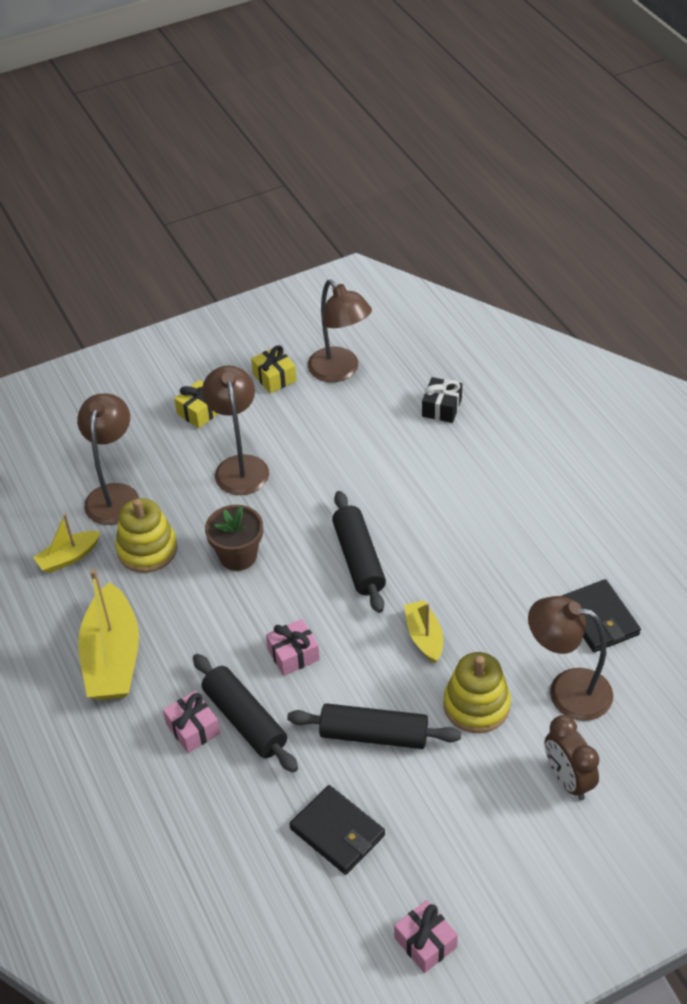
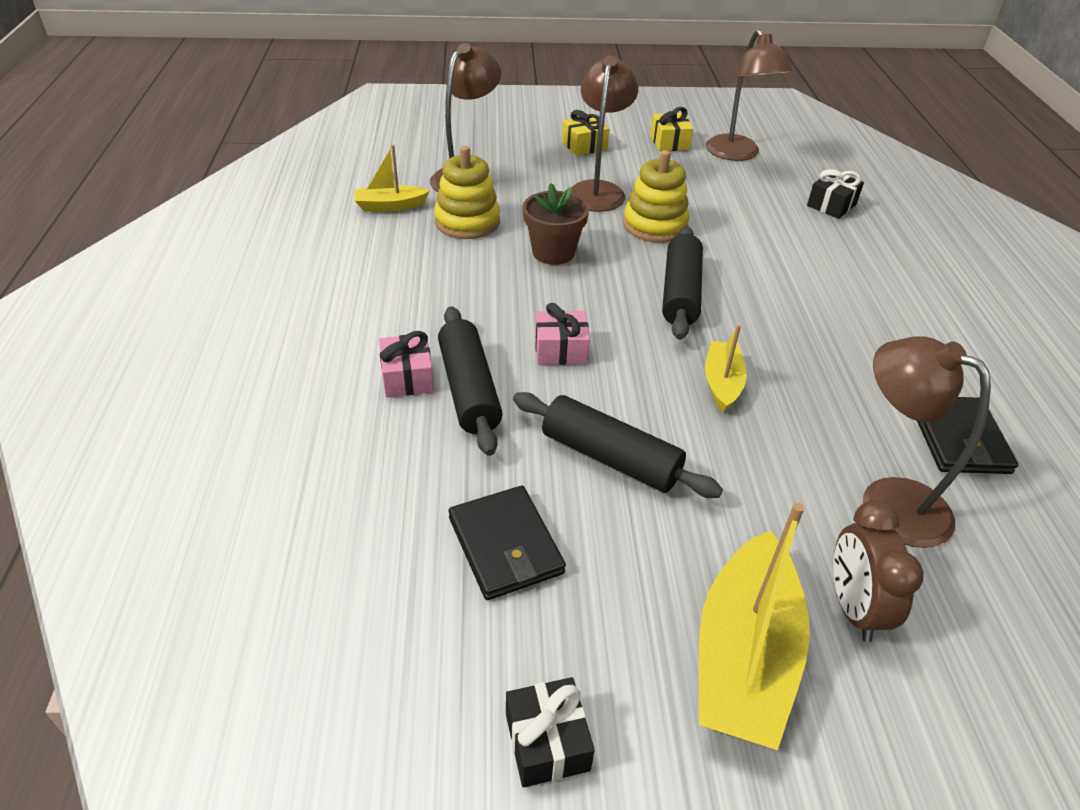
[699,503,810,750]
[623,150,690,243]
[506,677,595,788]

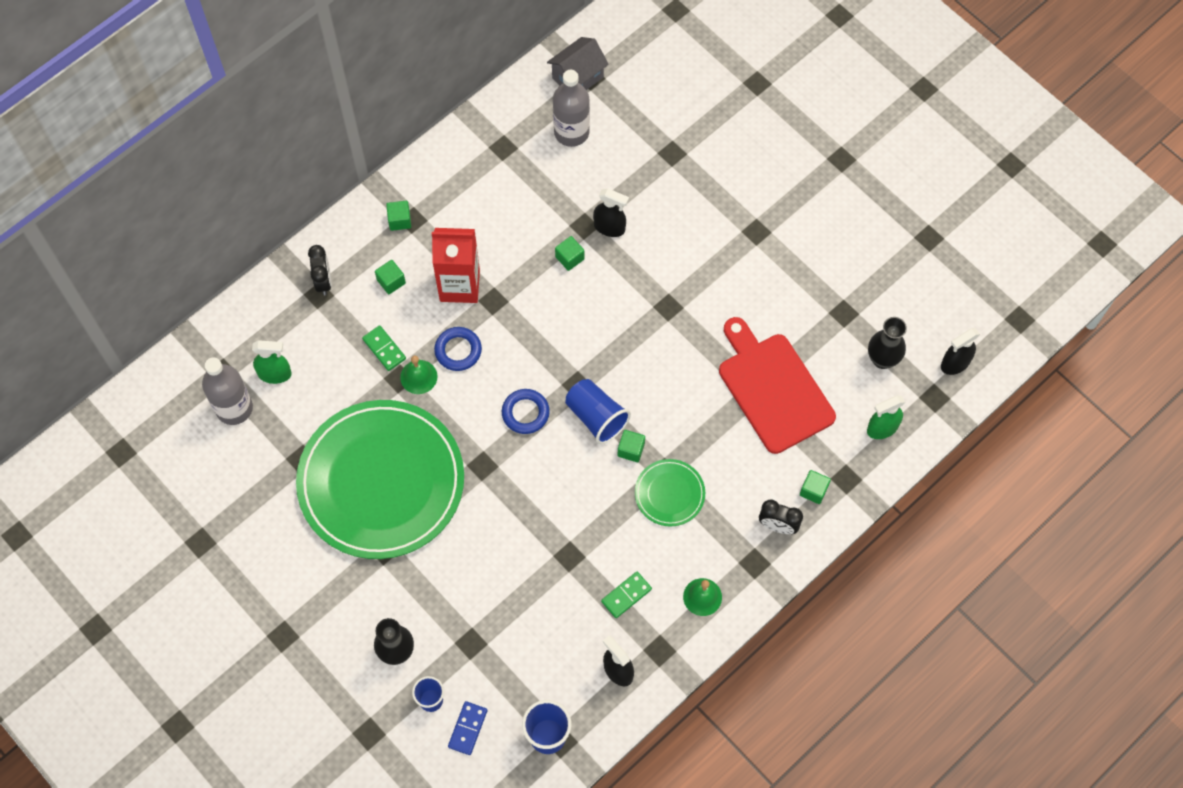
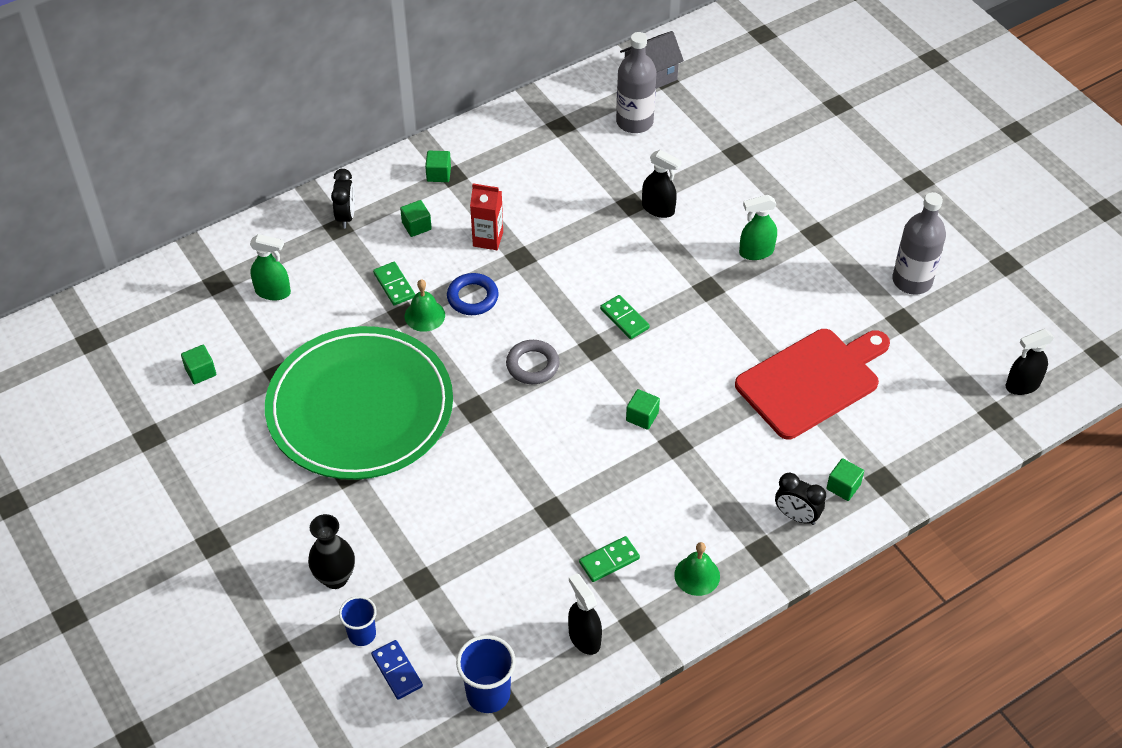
[565,379,631,444] (first image)
[635,459,705,526] (first image)
[868,317,907,369] (first image)
[600,295,650,339]
[892,192,946,295]
[181,345,216,384]
[739,195,777,260]
[506,340,559,384]
[371,640,423,699]
[735,329,890,439]
[470,184,503,250]

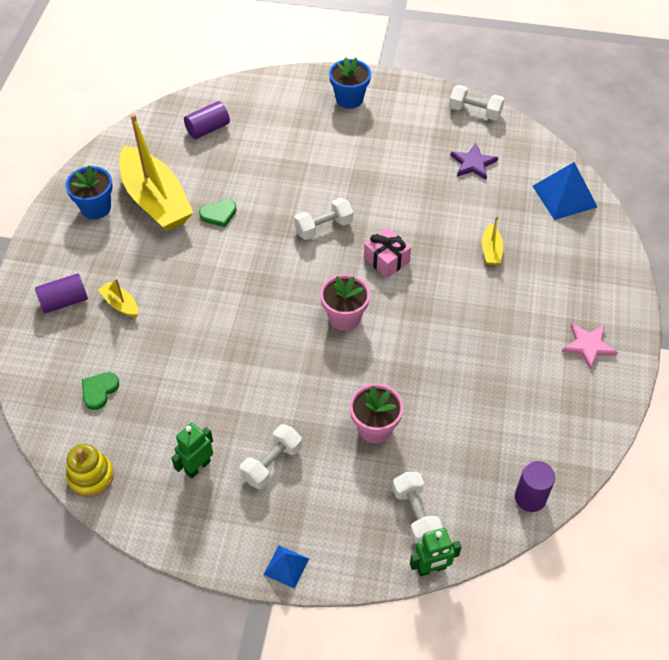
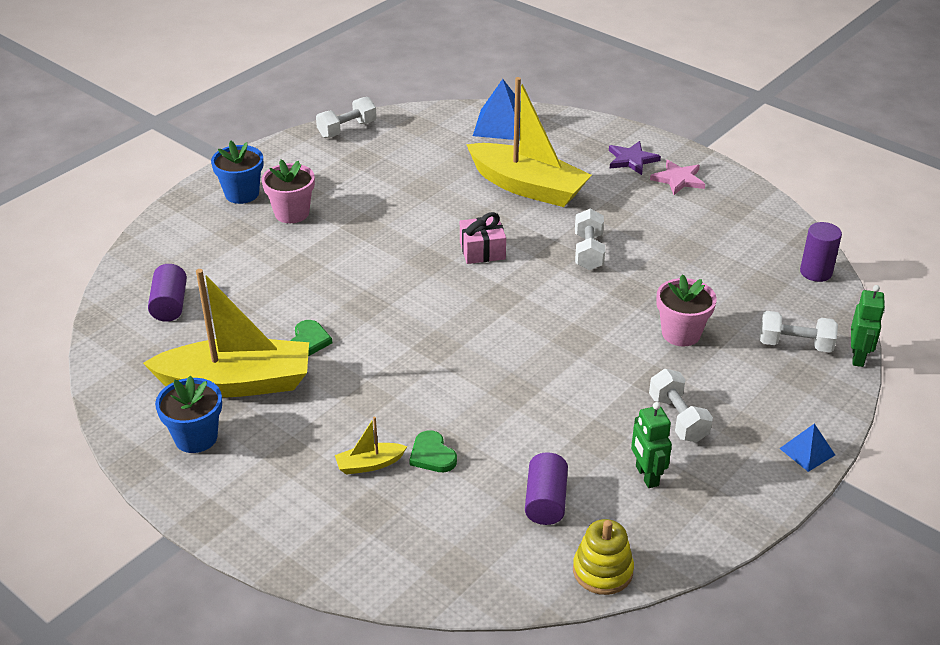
[525,452,568,525]
[409,430,457,472]
[575,209,605,270]
[262,160,315,223]
[609,141,661,175]
[466,77,592,207]

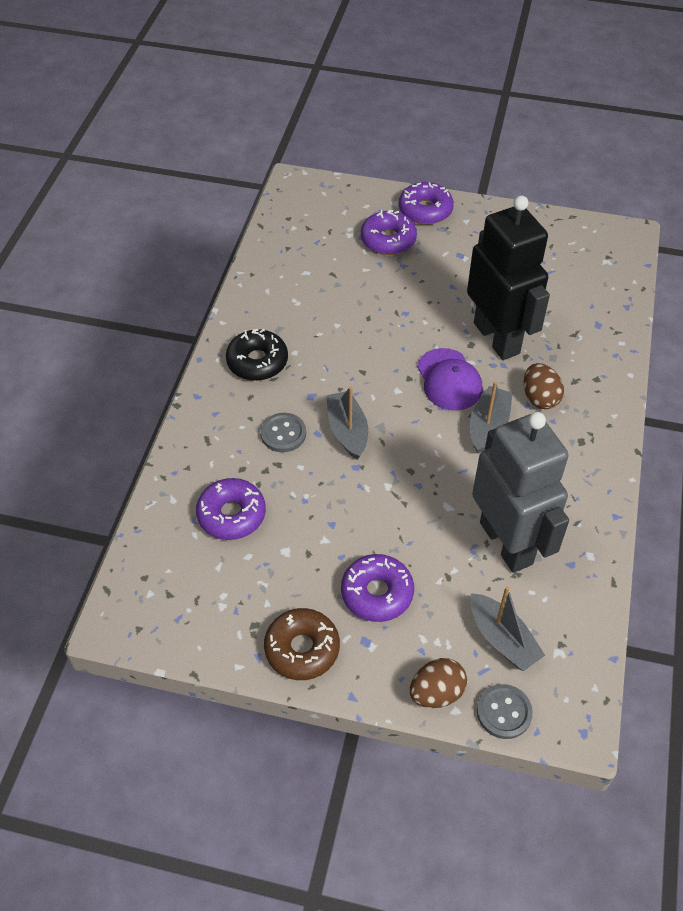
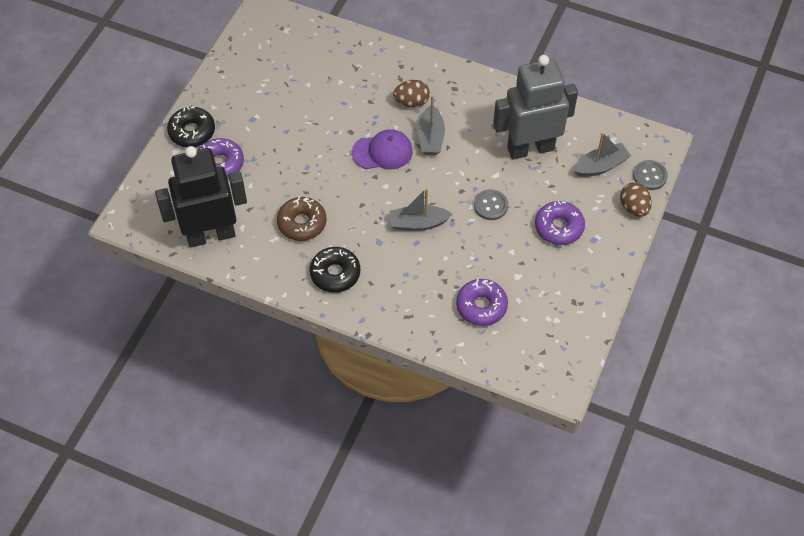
[474,189,508,220]
[277,196,327,241]
[155,146,247,248]
[167,107,215,147]
[418,95,445,155]

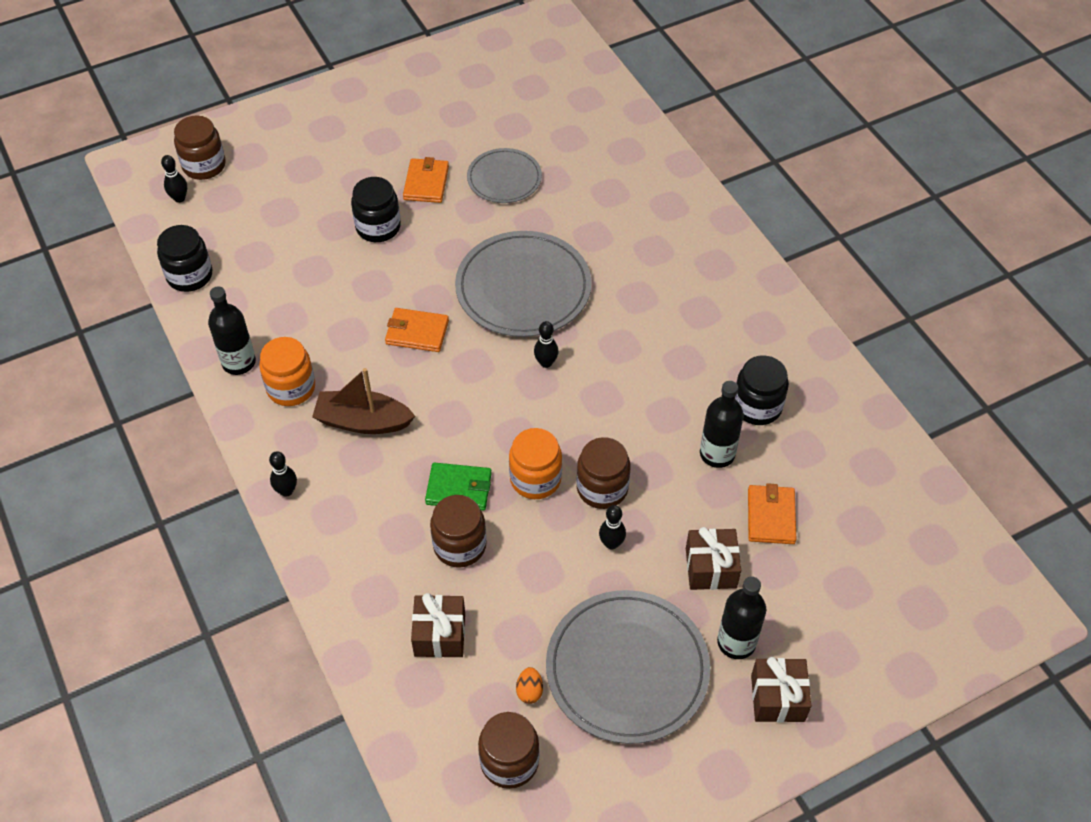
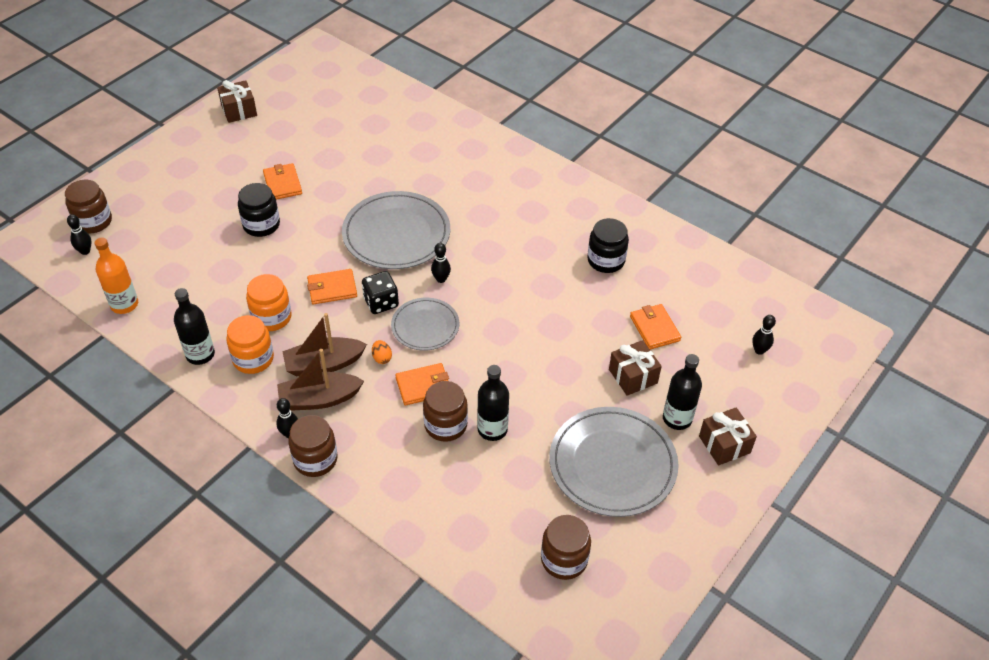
[277,349,364,411]
[362,271,399,314]
[217,80,257,123]
[391,298,459,351]
[246,274,292,331]
[372,340,392,364]
[288,415,338,477]
[752,315,776,355]
[477,365,509,441]
[94,237,138,314]
[395,363,449,405]

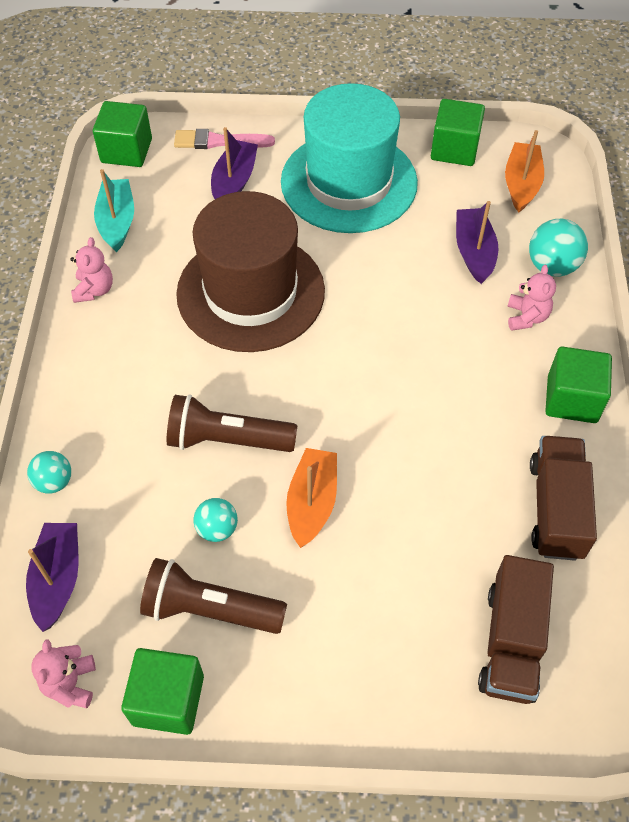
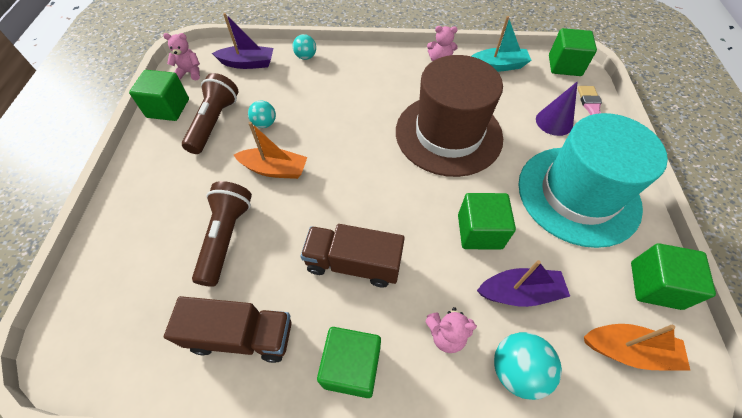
[458,193,516,250]
[192,181,252,287]
[300,224,405,287]
[536,81,578,136]

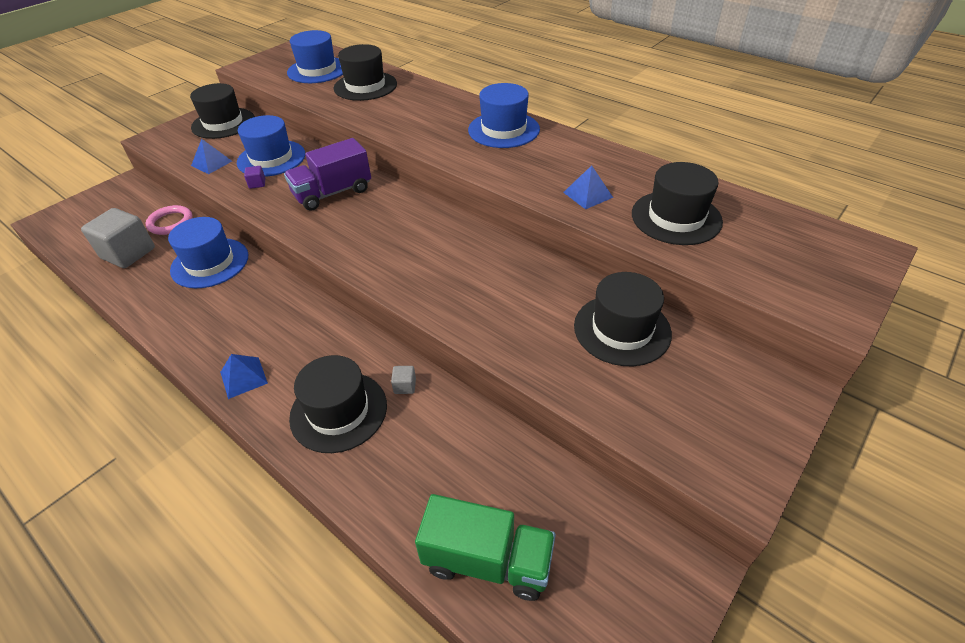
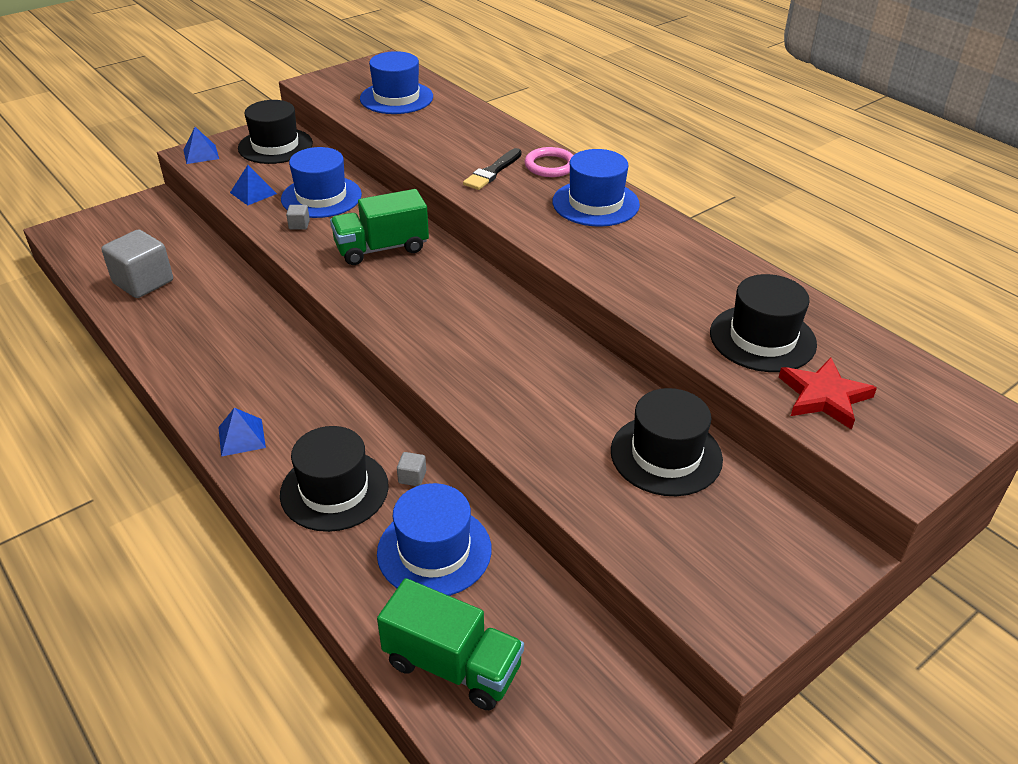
[333,44,397,101] (first image)
[463,148,522,190]
[779,358,877,430]
[525,147,573,177]
[377,483,492,596]
[183,127,219,164]
[286,205,310,230]
[330,189,429,265]

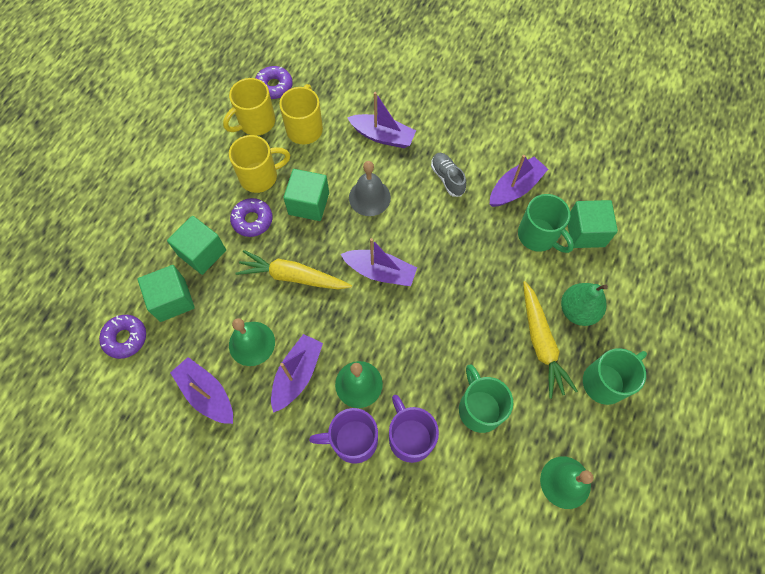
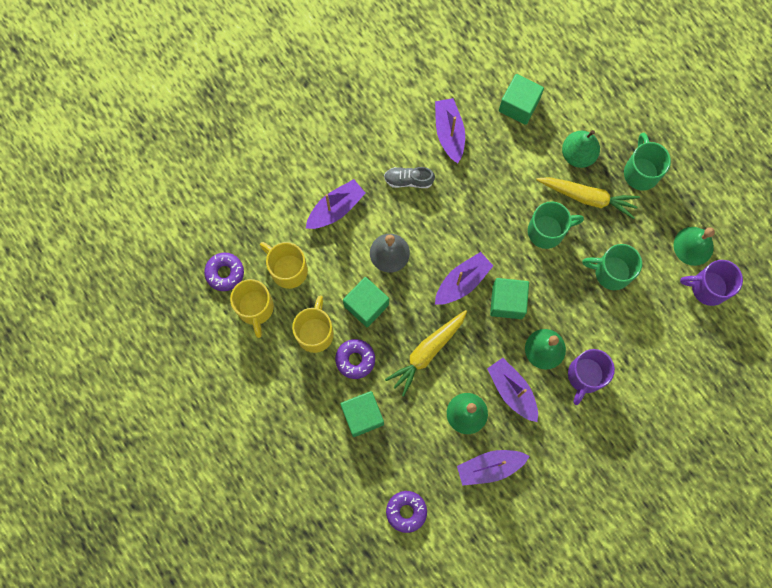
[490,278,529,319]
[680,260,743,306]
[528,202,584,249]

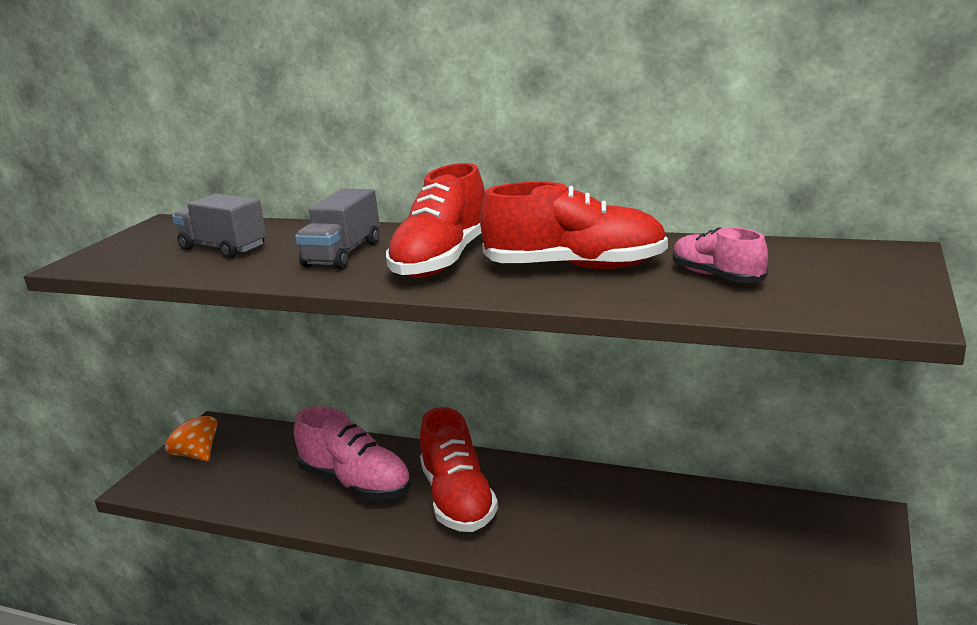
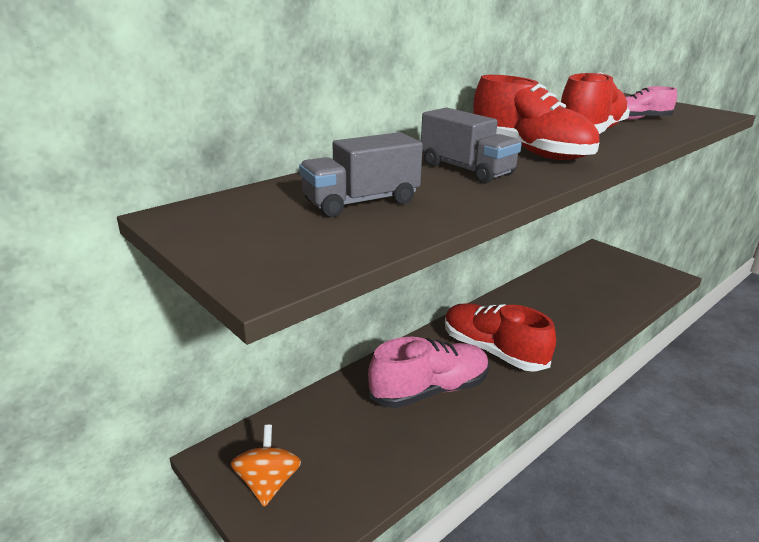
[231,425,301,507]
[445,303,556,372]

